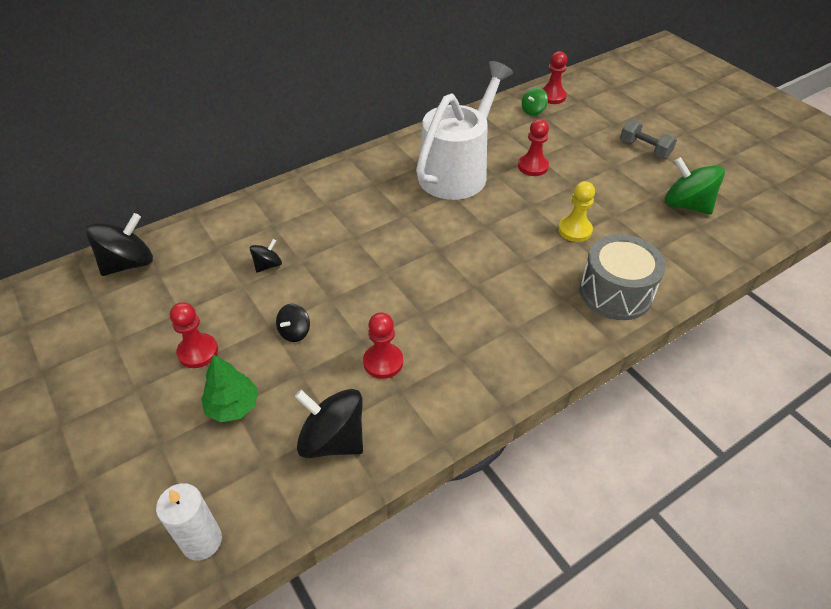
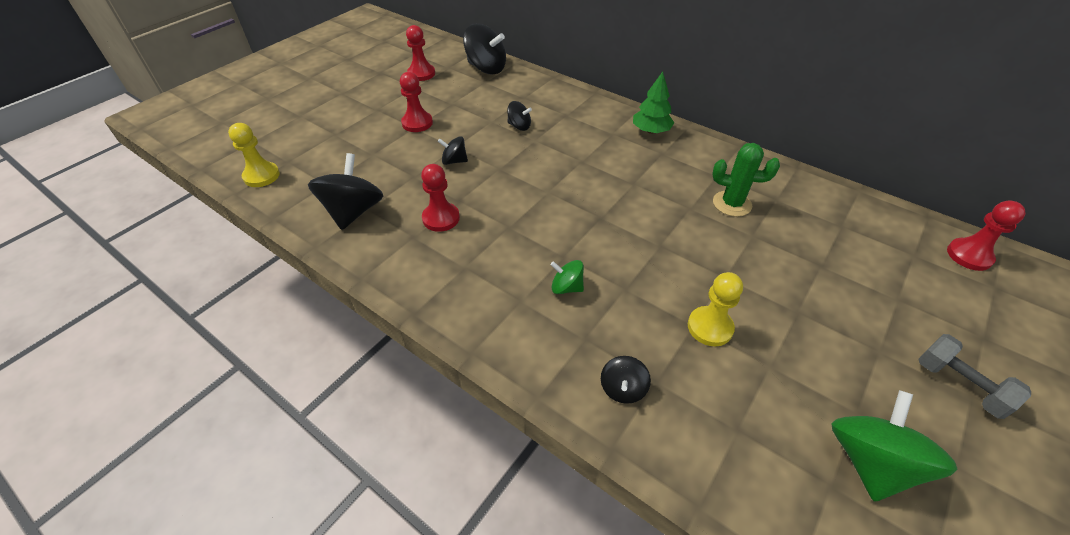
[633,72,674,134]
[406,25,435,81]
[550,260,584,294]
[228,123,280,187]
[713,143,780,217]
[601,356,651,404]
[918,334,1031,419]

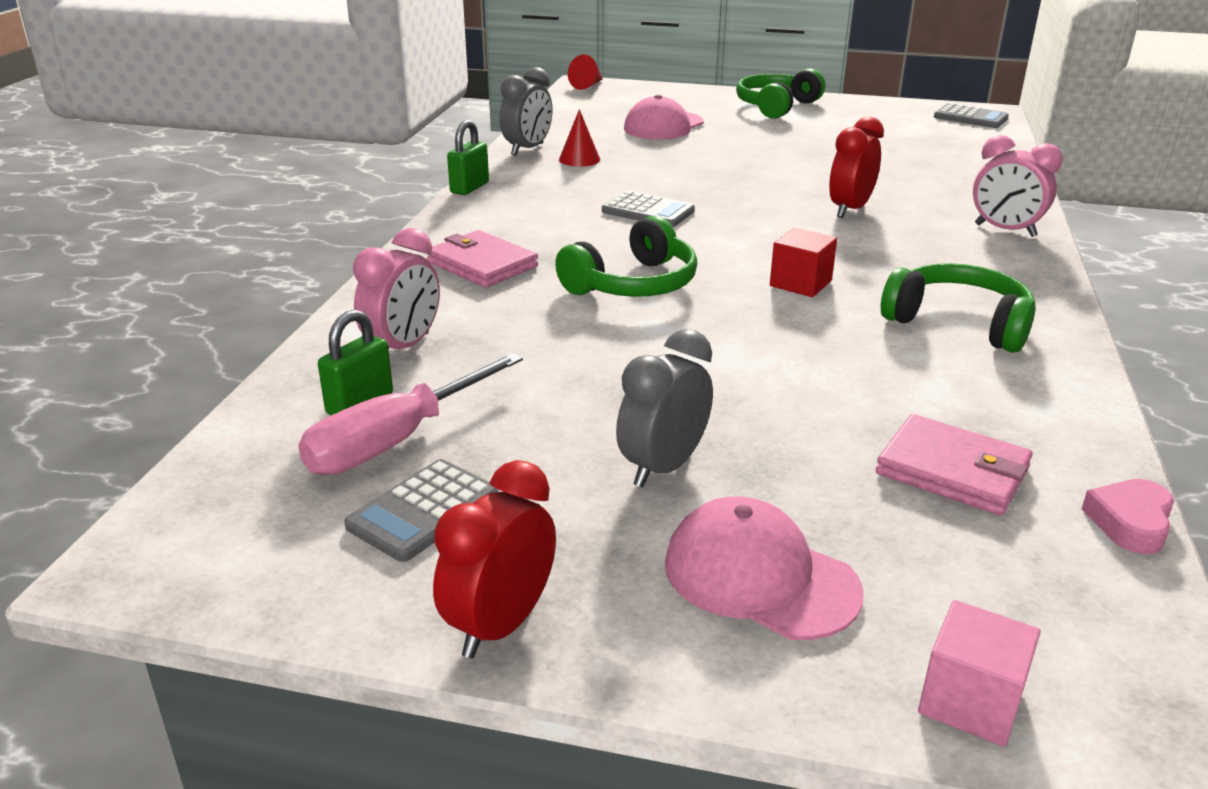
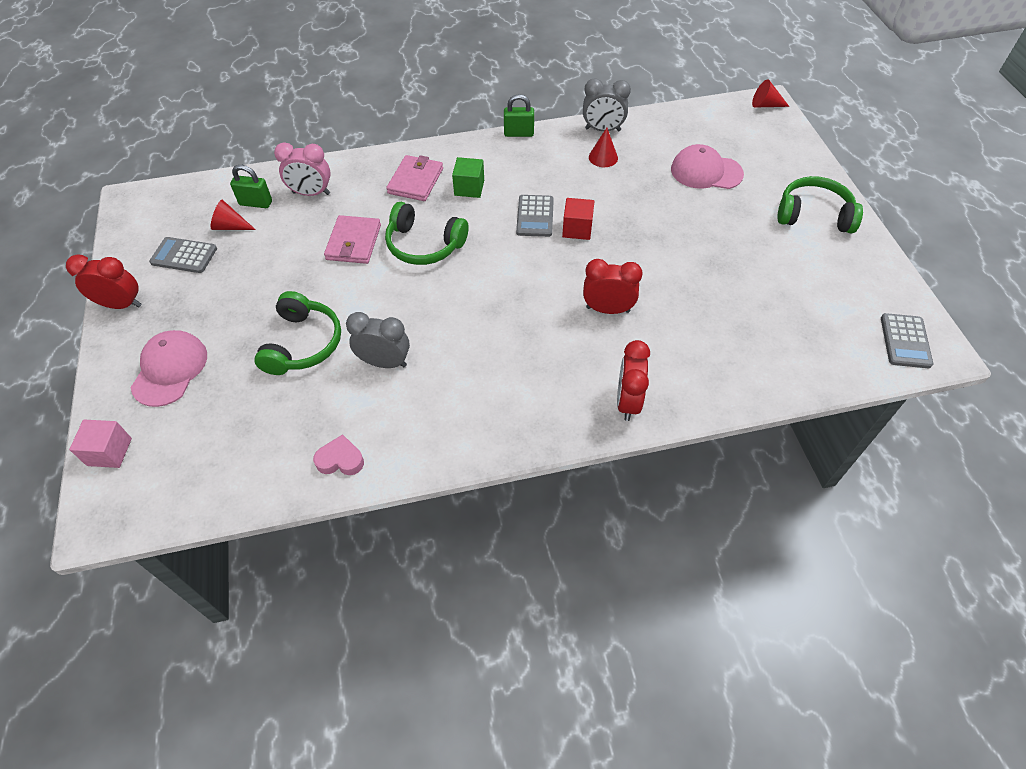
[452,157,484,198]
[346,312,410,368]
[562,198,594,240]
[324,215,381,264]
[254,291,341,375]
[313,434,364,475]
[211,200,256,230]
[617,340,650,421]

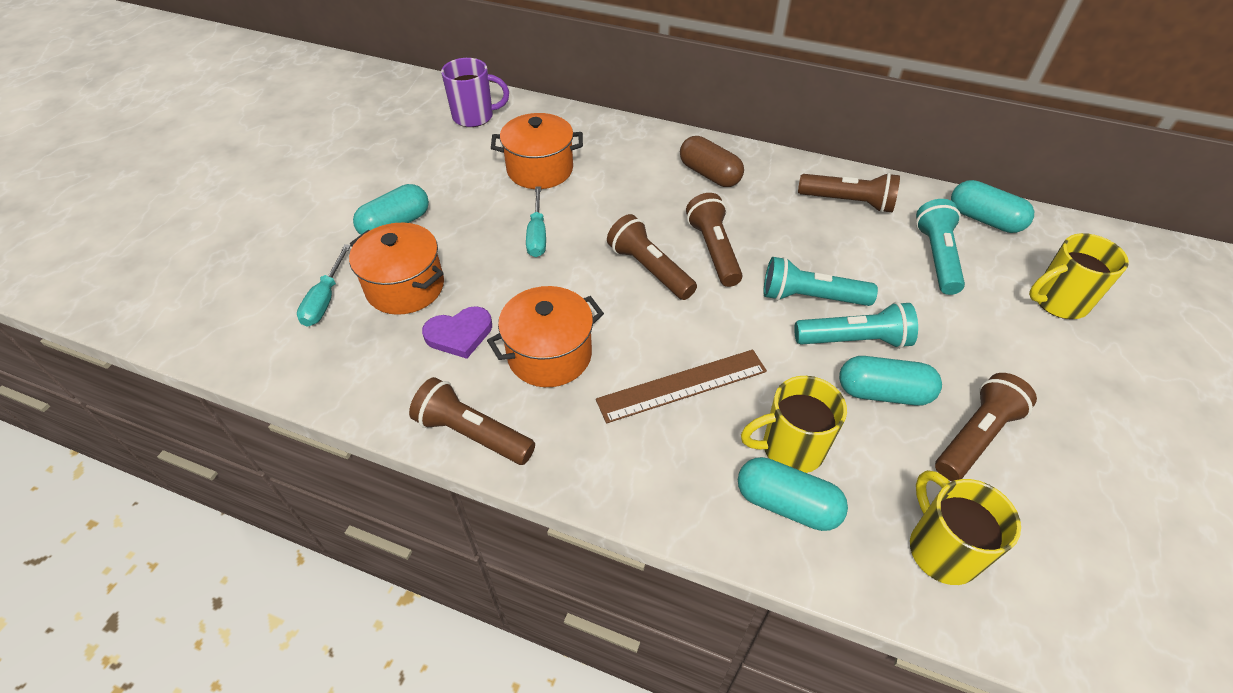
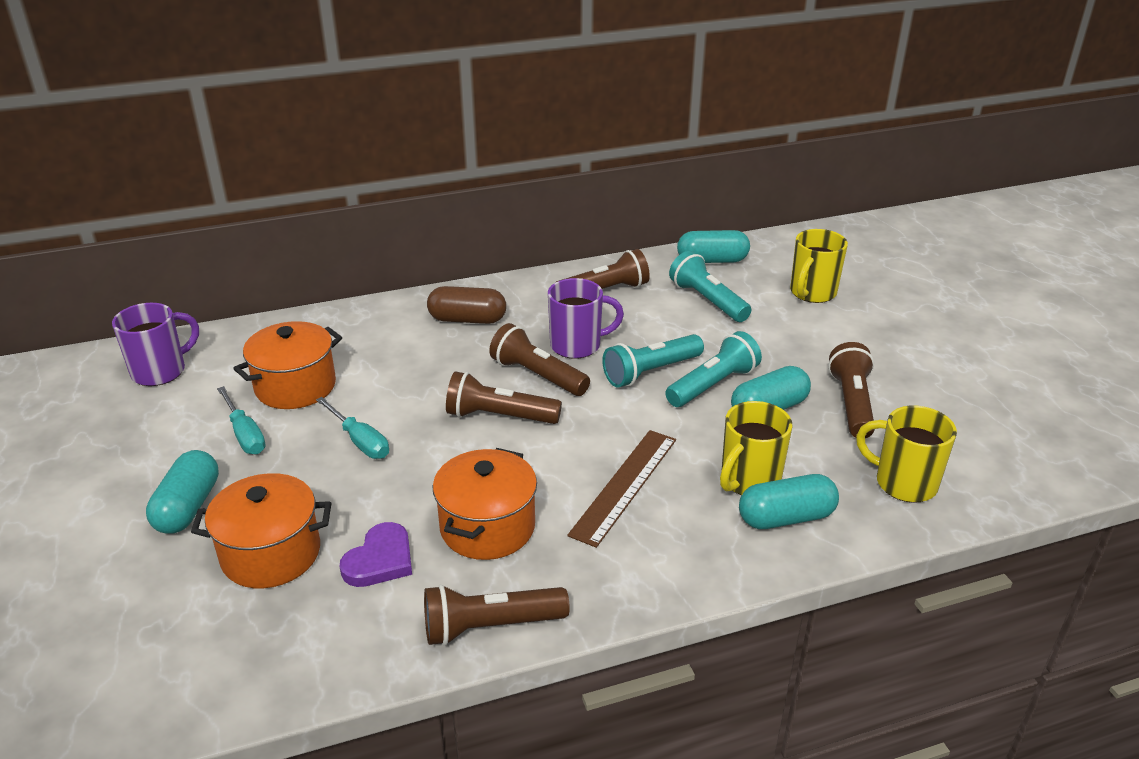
[548,278,624,359]
[217,386,266,454]

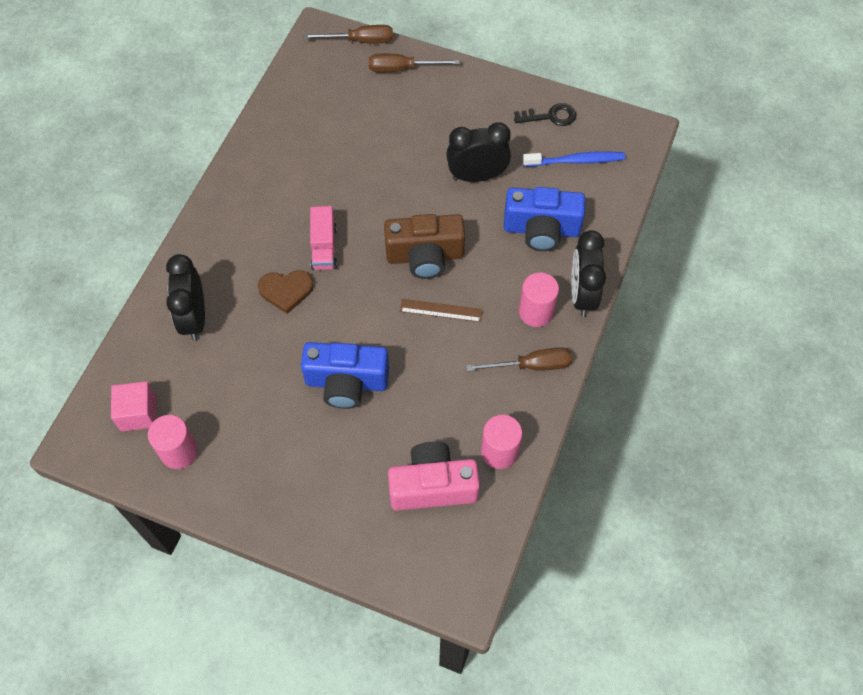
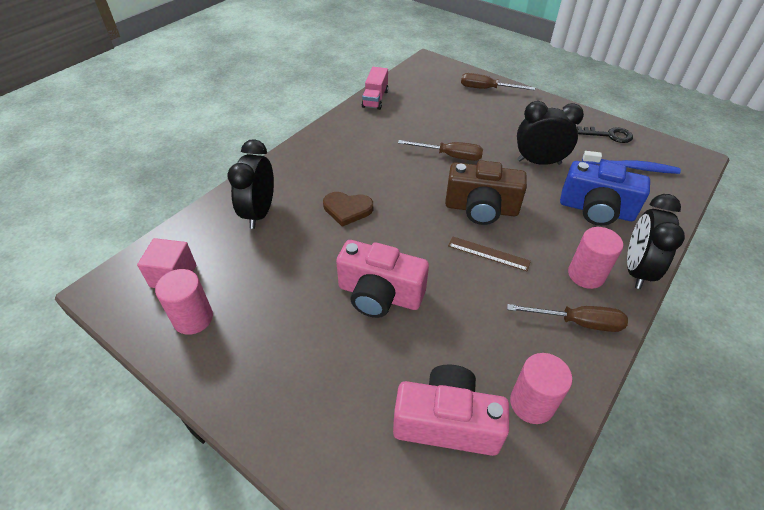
[398,140,483,161]
[362,67,388,110]
[336,240,429,318]

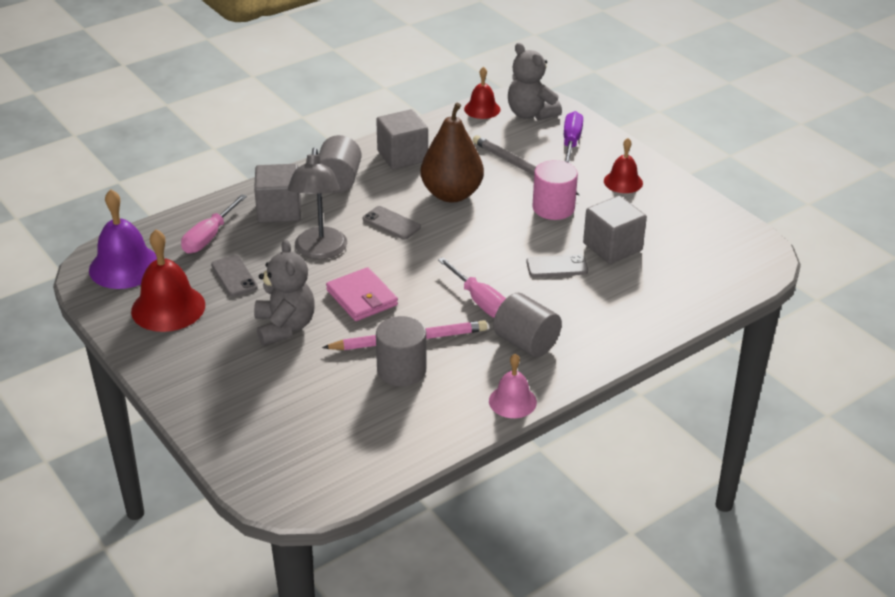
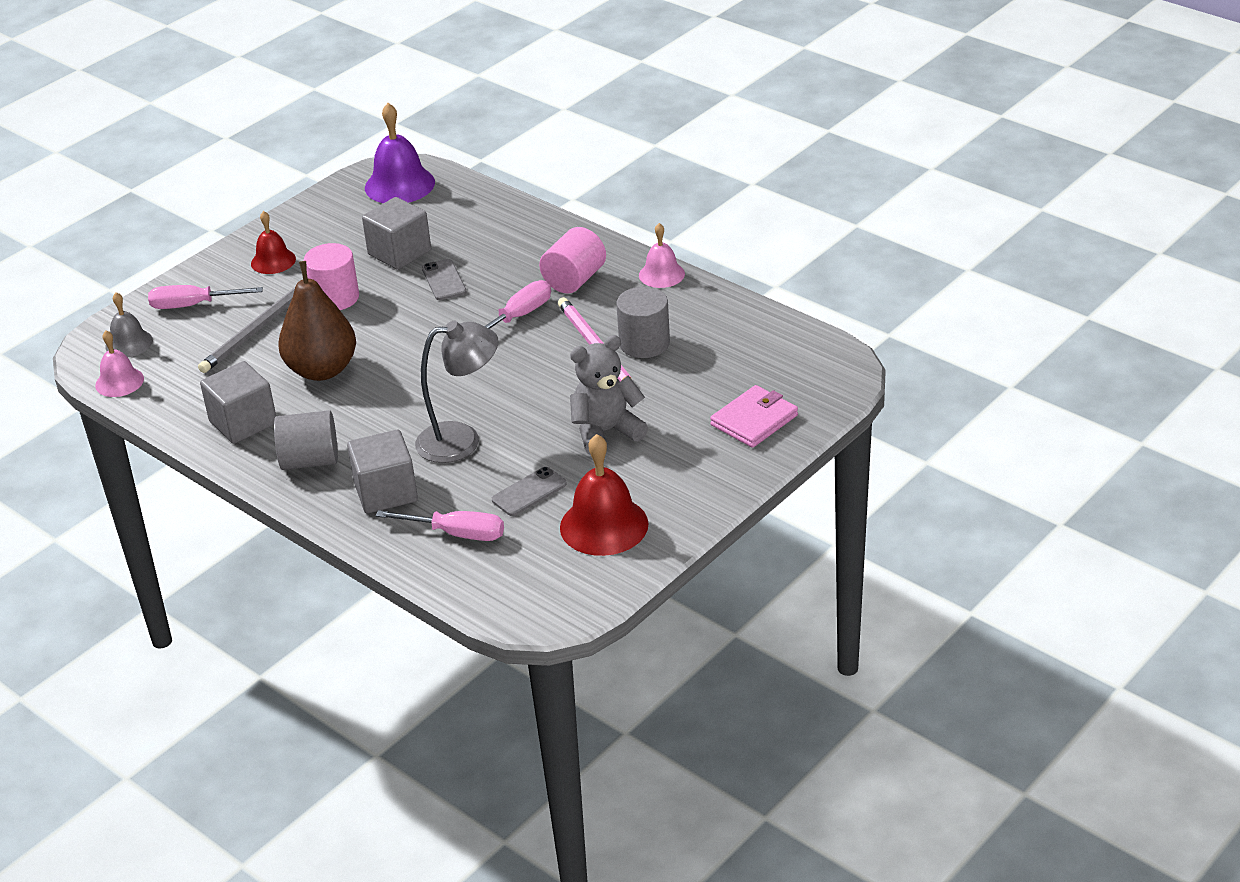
[363,206,421,240] (first image)
[365,103,435,203]
[710,385,798,448]
[105,292,153,357]
[95,330,144,397]
[539,227,606,293]
[148,285,263,309]

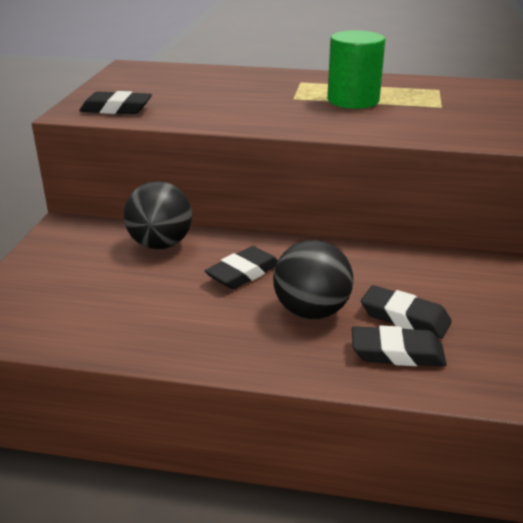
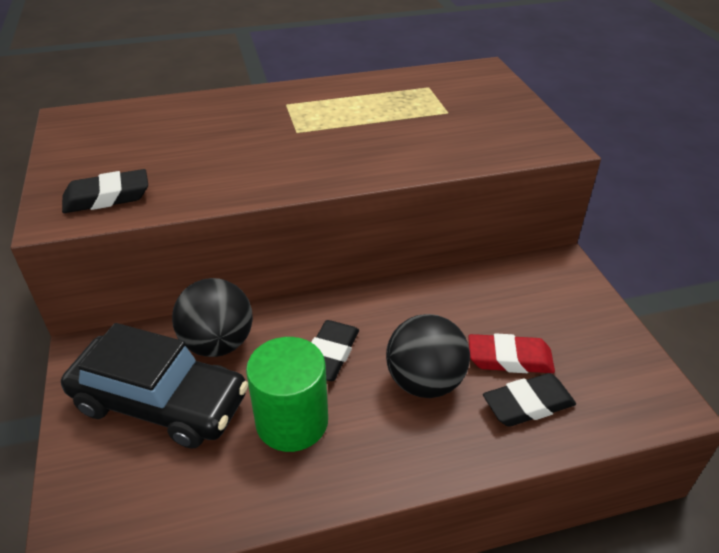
[61,323,248,449]
[246,337,328,452]
[468,333,555,373]

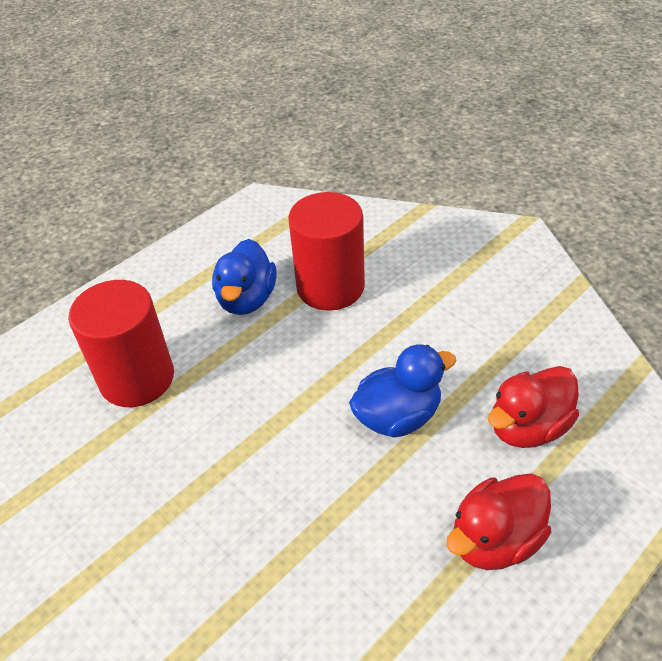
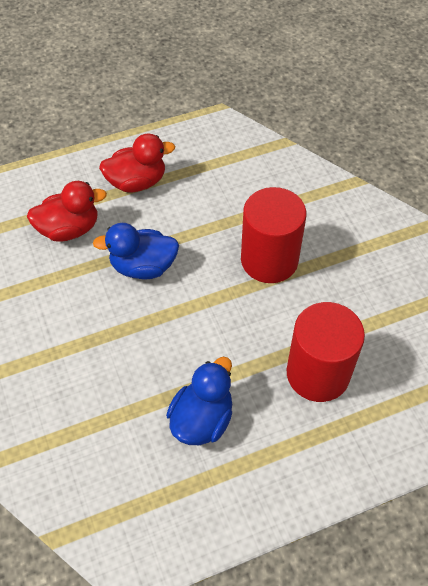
[241,187,306,283]

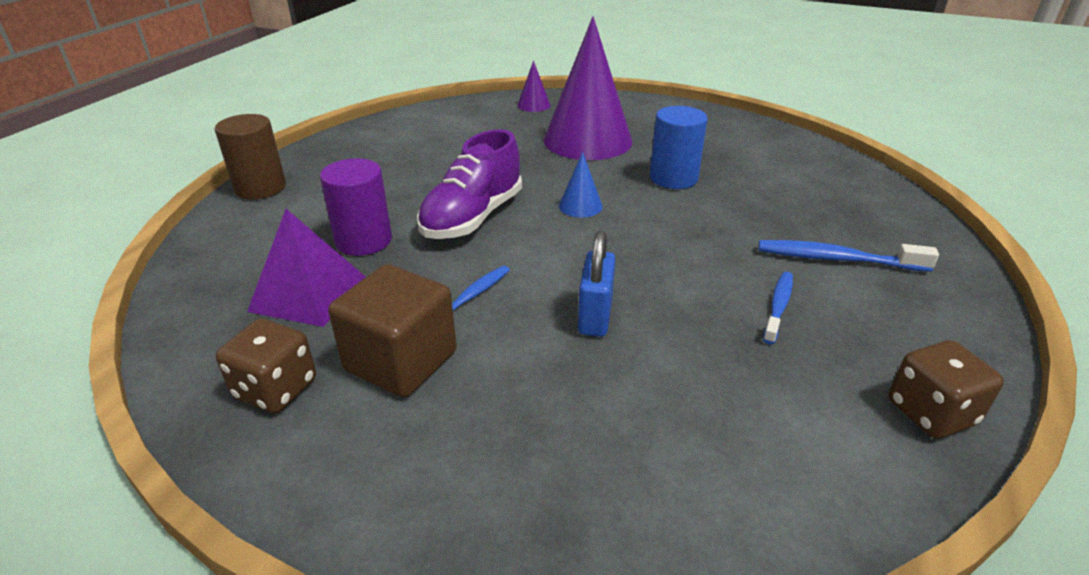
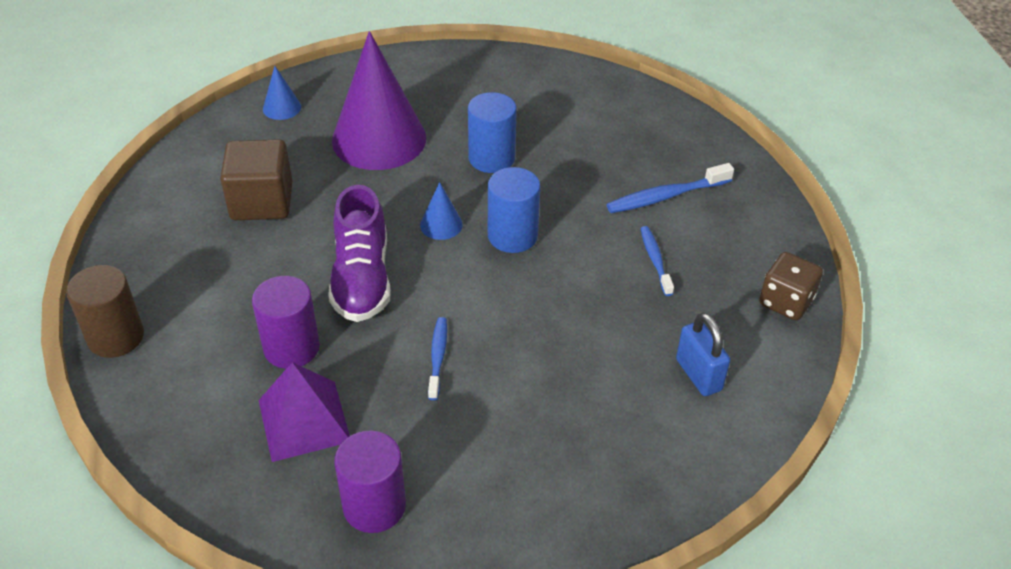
[488,167,540,253]
[220,139,292,220]
[676,313,730,396]
[334,431,406,533]
[263,66,301,120]

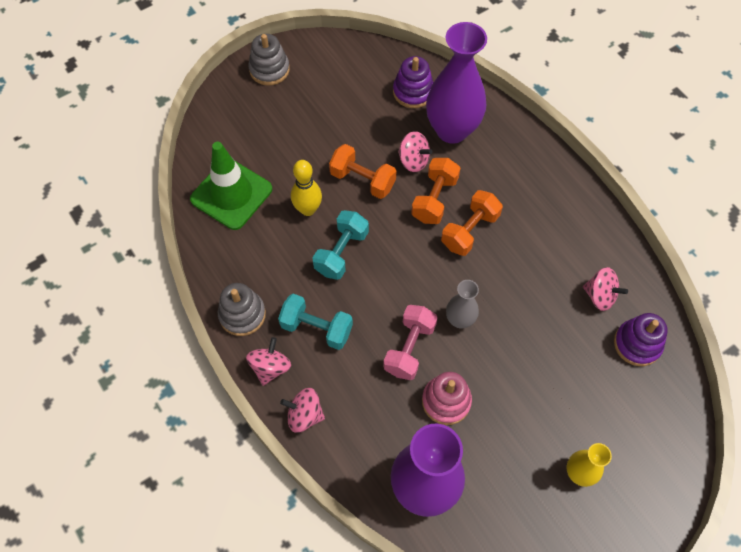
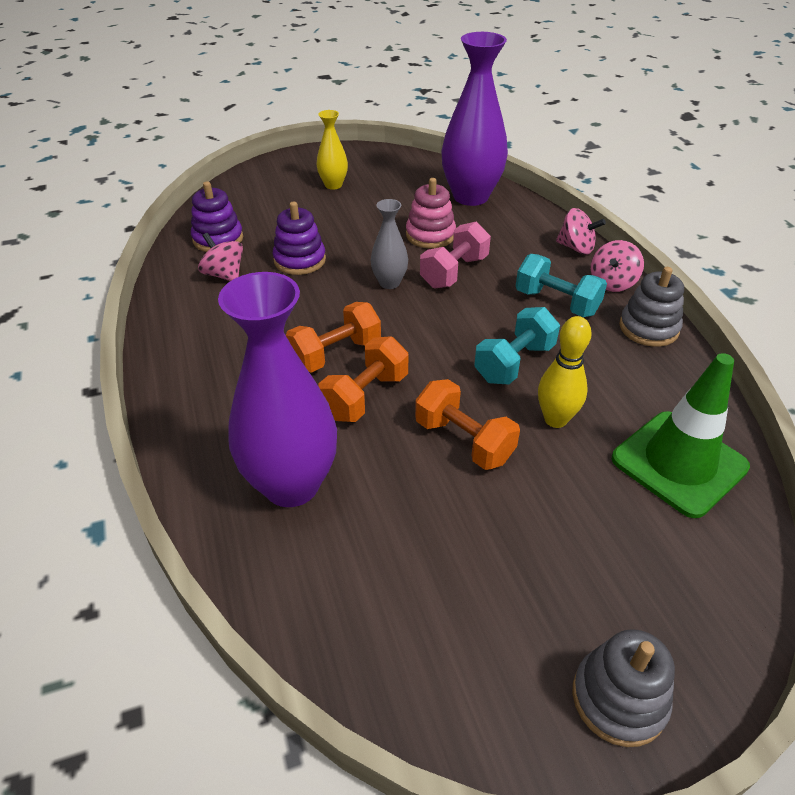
[398,131,433,172] (first image)
[273,201,326,275]

